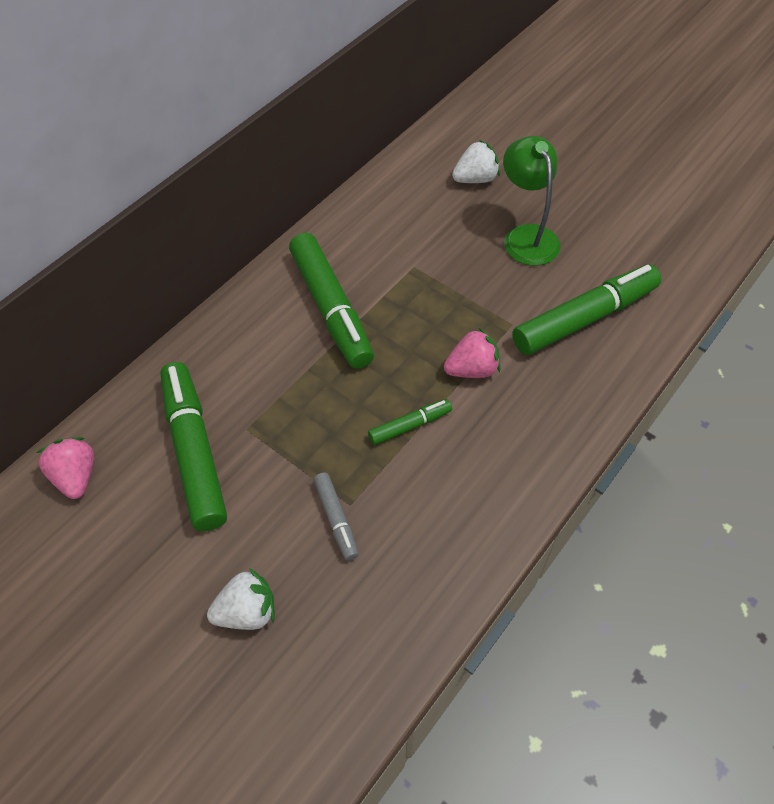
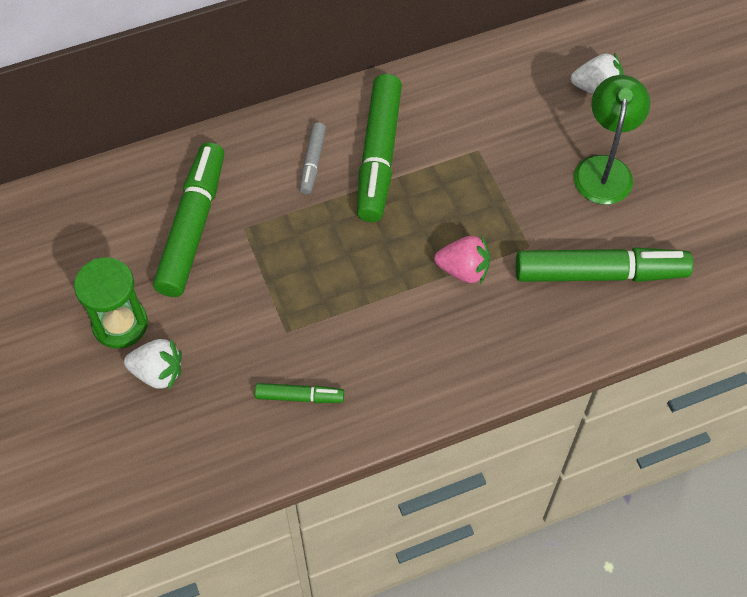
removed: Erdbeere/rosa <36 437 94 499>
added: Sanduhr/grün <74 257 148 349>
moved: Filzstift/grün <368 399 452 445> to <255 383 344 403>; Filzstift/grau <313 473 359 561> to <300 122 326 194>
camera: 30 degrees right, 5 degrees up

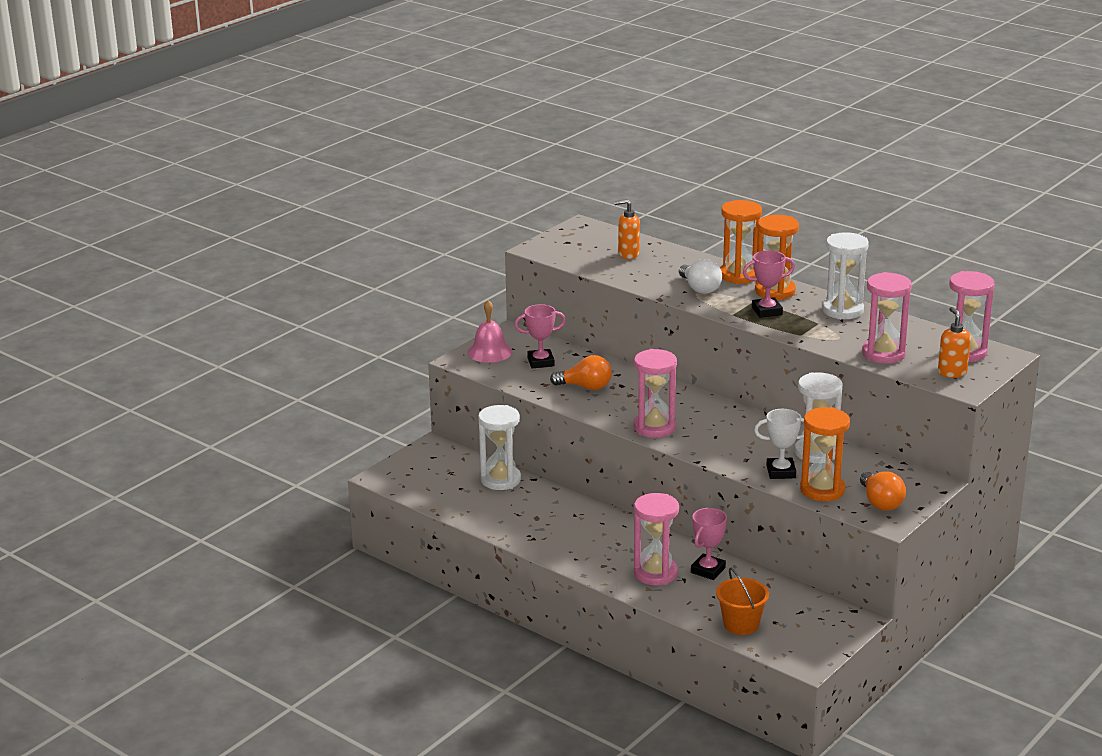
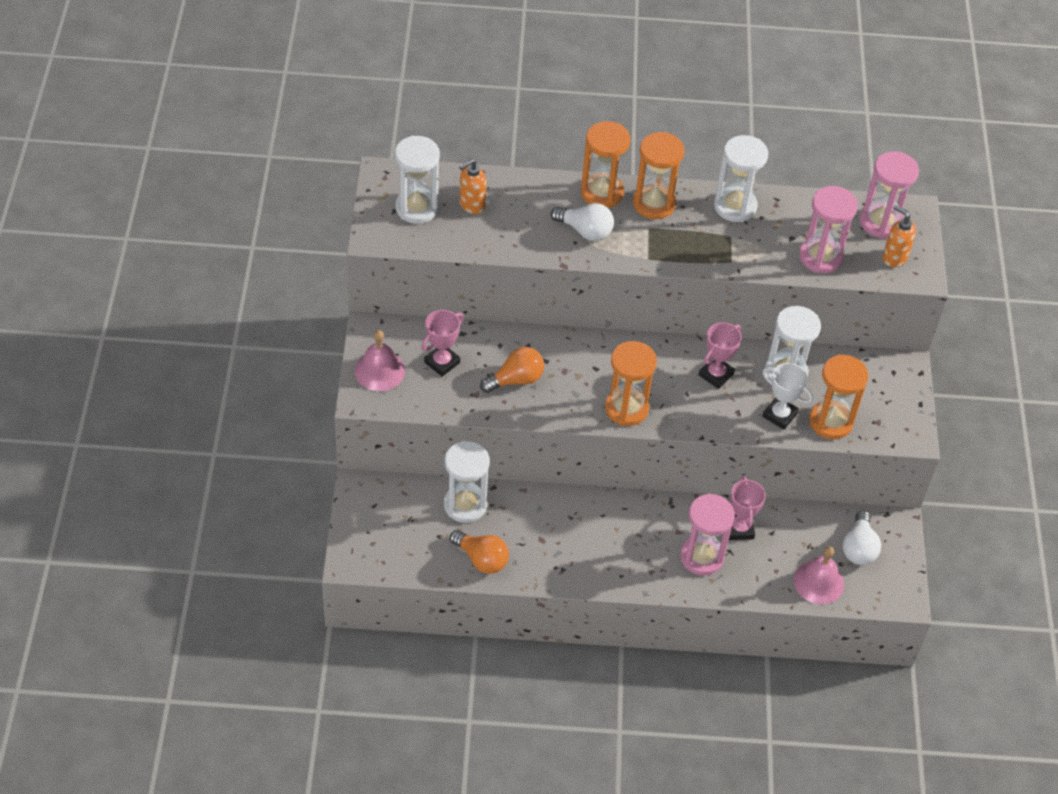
added: Sanduhr/weiß <395 136 440 224>; Glühbirne/weiß <843 511 881 565>
moved: Pokal/rosa <743 250 795 318> to <699 322 742 389>; Glühbirne/orange <860 471 906 511> to <450 530 509 574>
replaced: Eimer/orange <716 568 769 635> to Glocke/rosa <794 546 844 605>
recoloured: Sanduhr/rosa <634 349 677 438> to Sanduhr/orange <605 341 657 426>
turned: Pokal/weiß <754 409 804 479> = <762 363 813 430> 75 degrees clockwise
camera: 40 degrees left, 25 degrees up

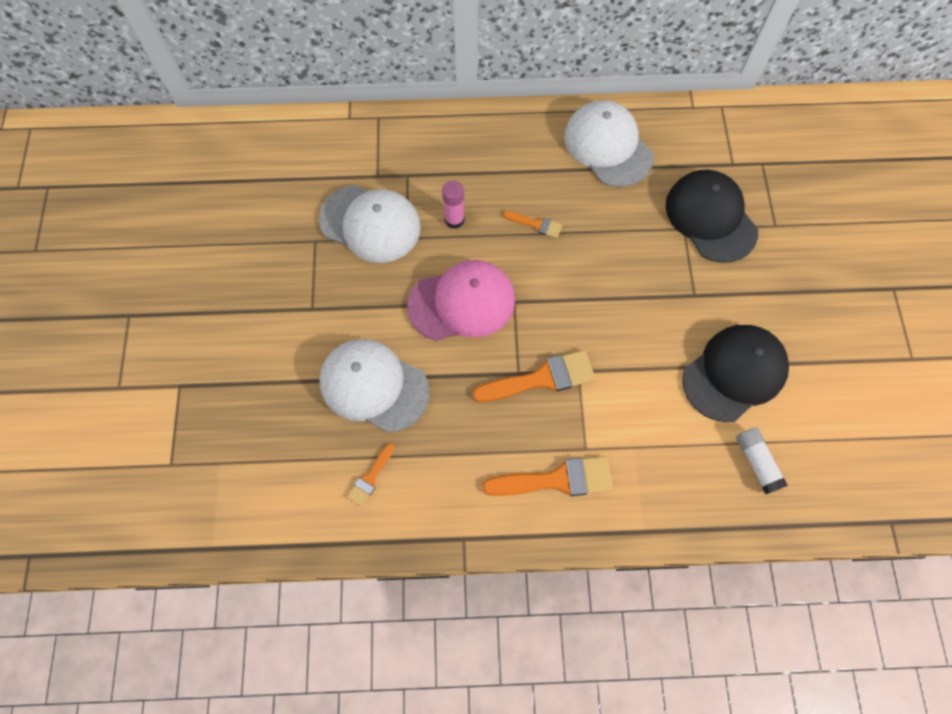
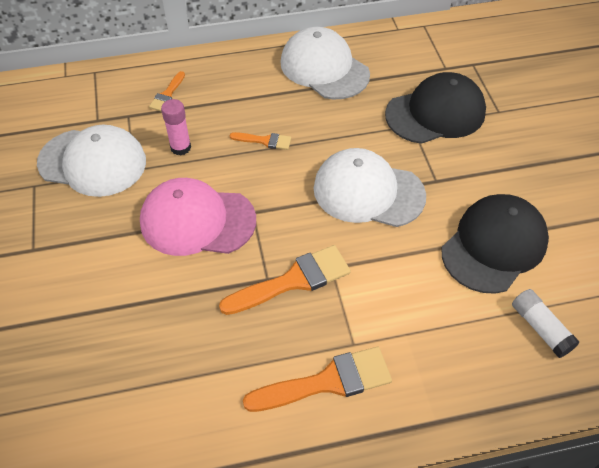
moved: Kappe/weiß <319 339 430 433> to <313 148 426 227>; Pinsel/orange <347 444 395 507> to <149 71 185 112>
turned: Kappe/schwarz <665 170 758 263> = <385 72 486 144> 105 degrees clockwise; Kappe/rosa <407 260 515 341> = <140 178 256 256> 150 degrees counterclockwise
camera: 10 degrees left, 15 degrees down

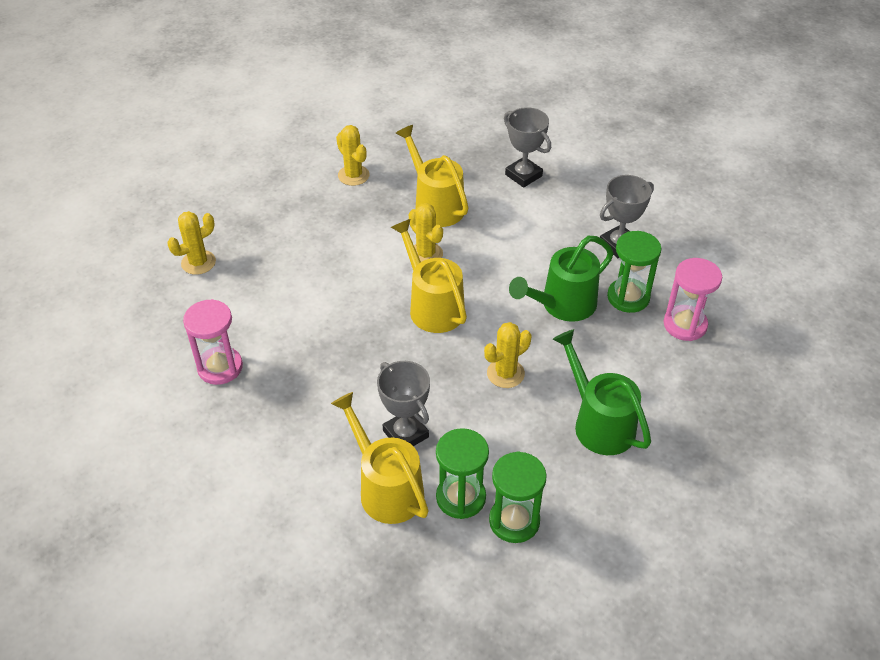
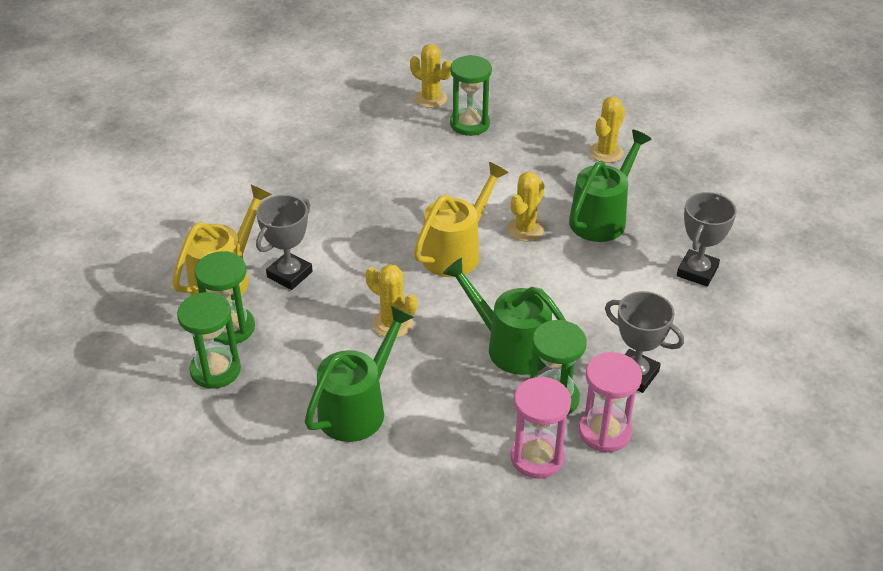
added: Sanduhr/grün <450 55 492 136>
moved: Sanduhr/rosa <183 299 243 385> to <579 352 642 452>
recoloured: Gießkanne/gelb <396 125 469 227> to Gießkanne/grün <569 130 652 242>
camera: 70 degrees right, 5 degrees down

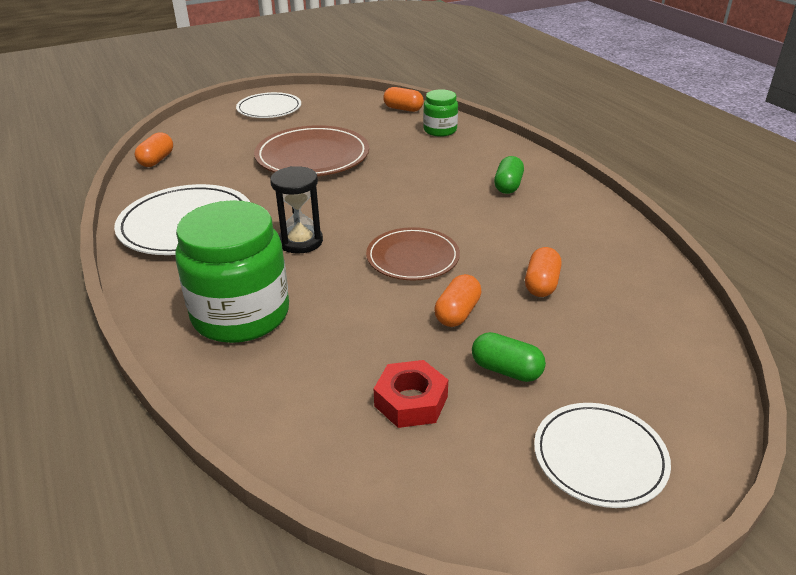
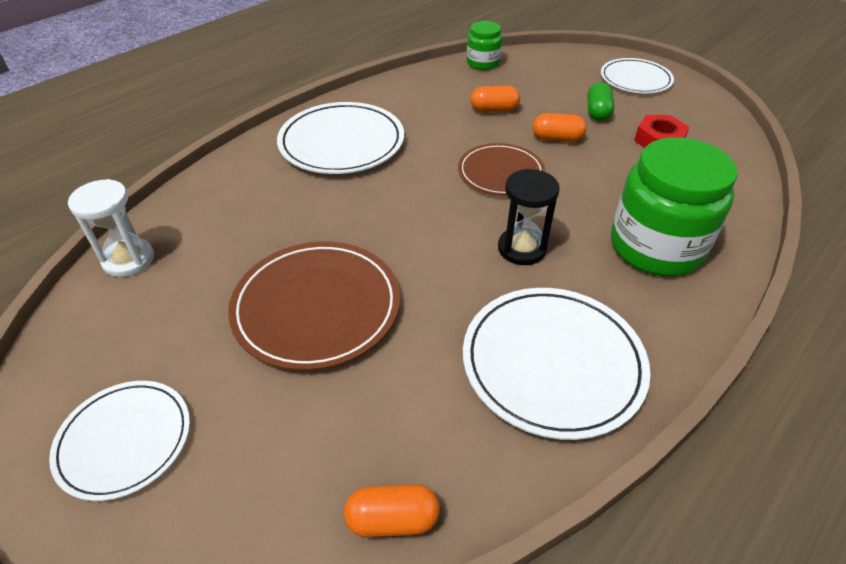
moved: Einmachglas/grün <423 89 458 137> to <467 21 502 70>
replaced: Kapsel/orange <383 87 424 112> to Sanduhr/weiß <68 179 154 277>; Kapsel/grün <494 156 524 194> to Teller/weiß <277 102 404 174>
camera: 110 degrees left, 10 degrees up

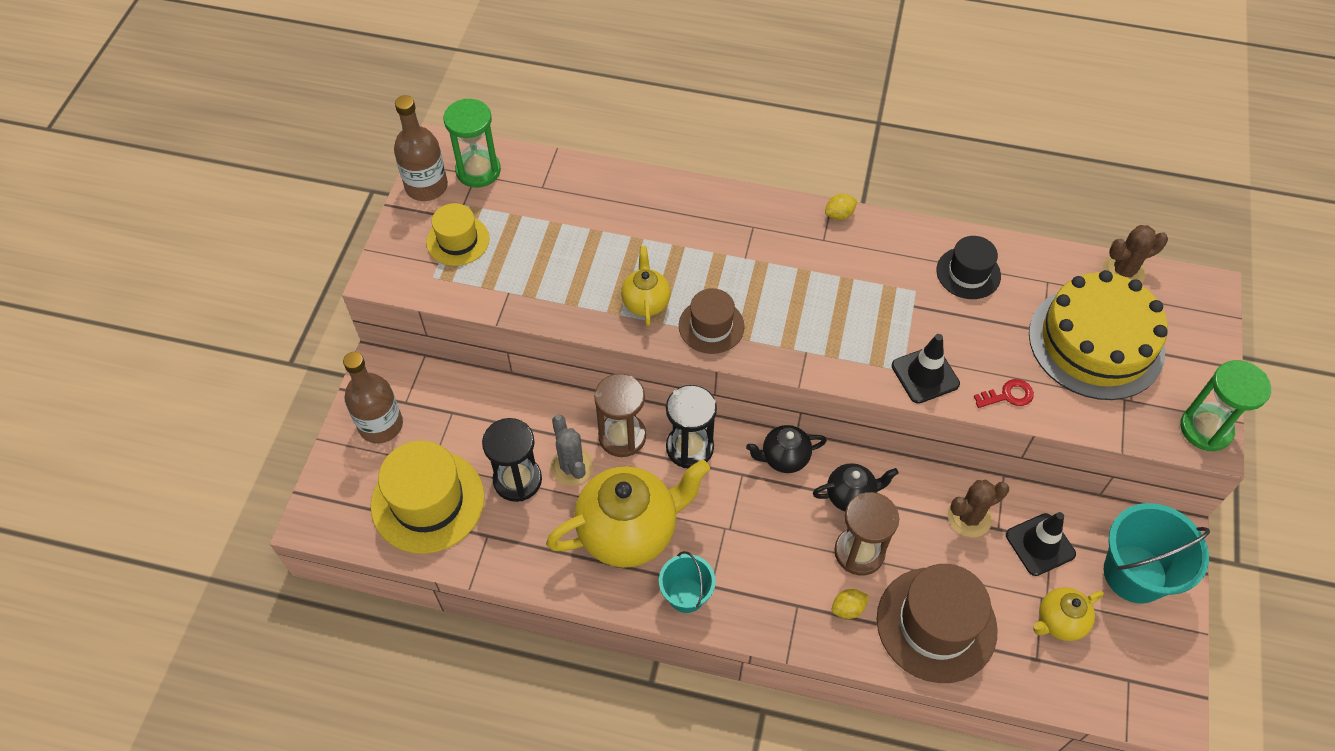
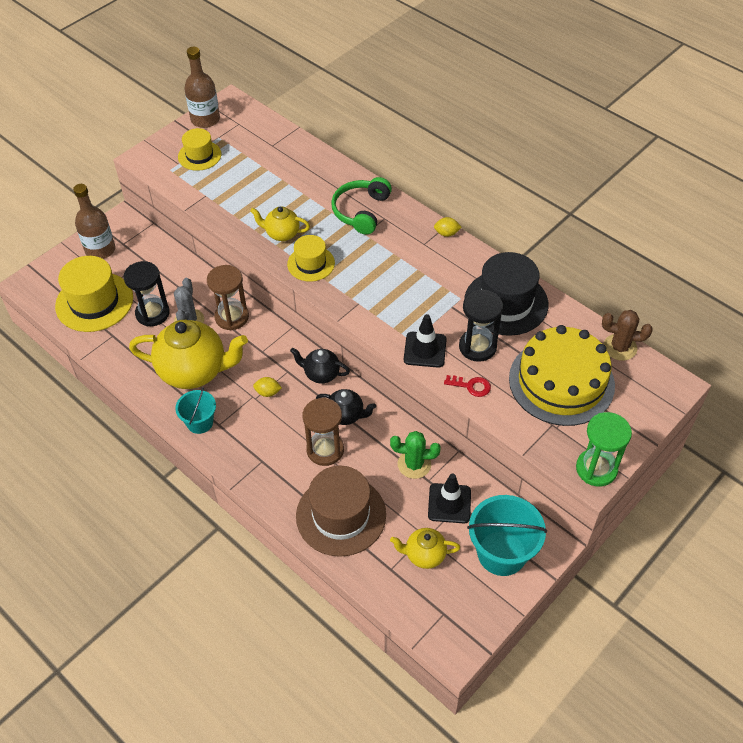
removed: Sanduhr/grün <444 99 501 188>
added: Kopfhörer/grün <331 177 392 235>
moved: Sanduhr/schwarz <666 385 717 468> to <459 290 503 362>; Zitrone/gelb <832 589 869 619> to <253 377 282 397>
recoloured: Hut/braun <679 288 745 354> to Hut/gelb <287 235 335 282>; Kaktus/braun <948 480 1009 537> to Kaktus/grün <390 431 441 479>
turned: Teekanne/gelb <621 246 671 327> = <250 207 310 241> 105 degrees counterclockwise
resized: Hut/schwarz <936 236 1001 299> = <464 252 549 336> x1.71
camera: 30 degrees right, 5 degrees down

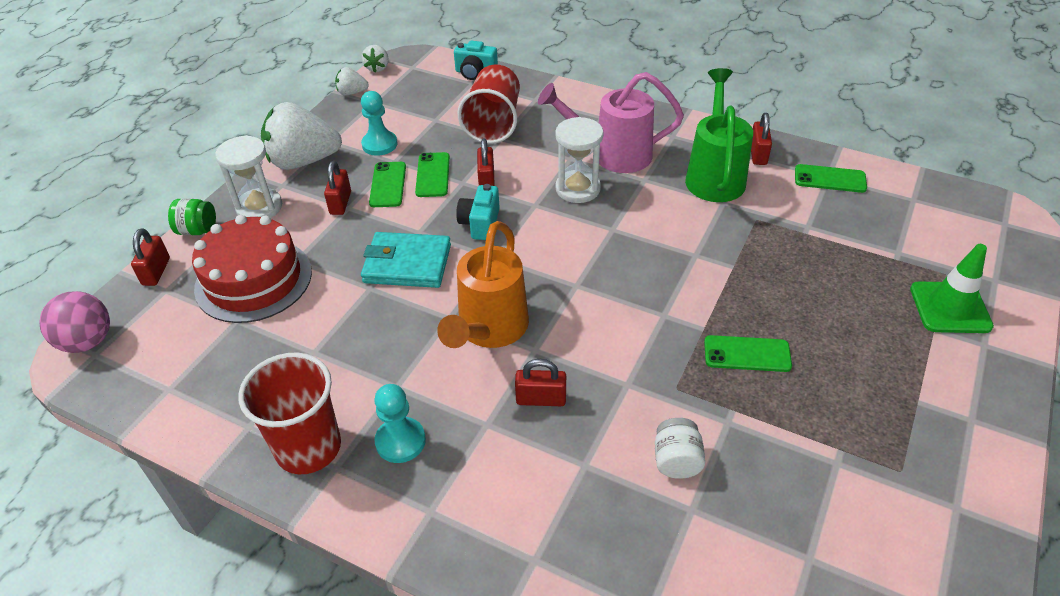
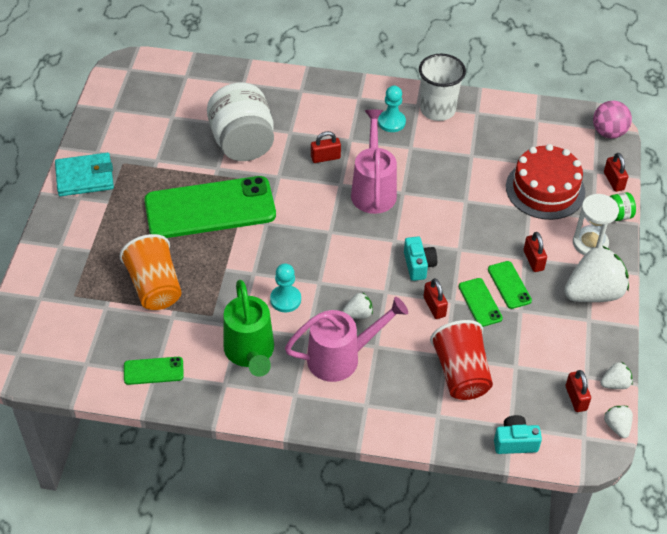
removed: Leitkegel/grün <910 244 994 333>
added: Becher/orange <120 234 181 310>
moved: Bauer/türkis <361 91 397 156> to <270 263 301 313>; Vorhängeschloss/rot <751 113 772 165> to <566 370 591 412>; Geldbörse/türkis <361 232 451 288> to <55 153 114 196>
replaced: Sanduhr/weiß <555 117 604 203> to Erdbeere/weiß <342 292 373 319>
recoloured: Gießkanne/orange <437 221 529 348> to Gießkanne/rosa <351 110 397 214>; Becher/rot <238 353 341 474> to Becher/weiß <419 54 466 121>
resized: Handy/grün <704 335 792 372> = <144 176 276 238> x2.38; Einmachglas/weiß <655 418 705 479> = <207 83 274 161> x2.35
camera: 160 degrees right, 5 degrees up

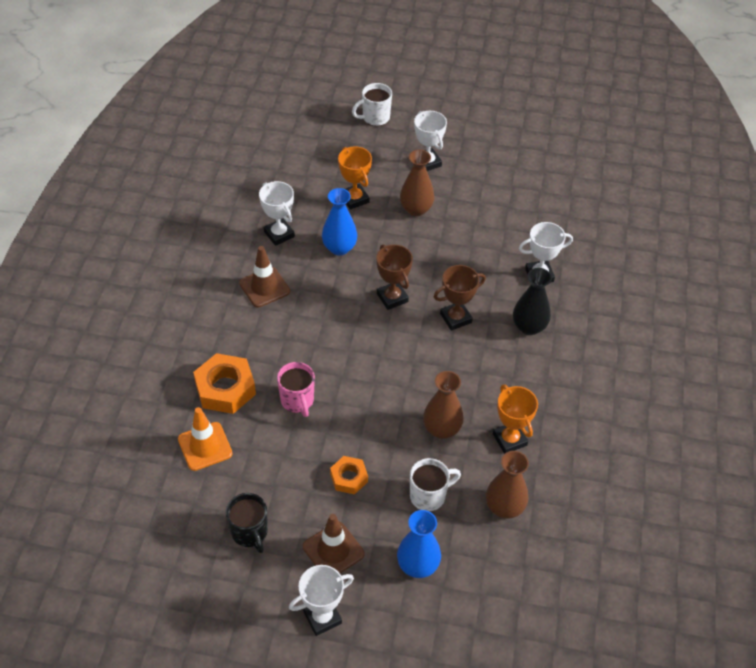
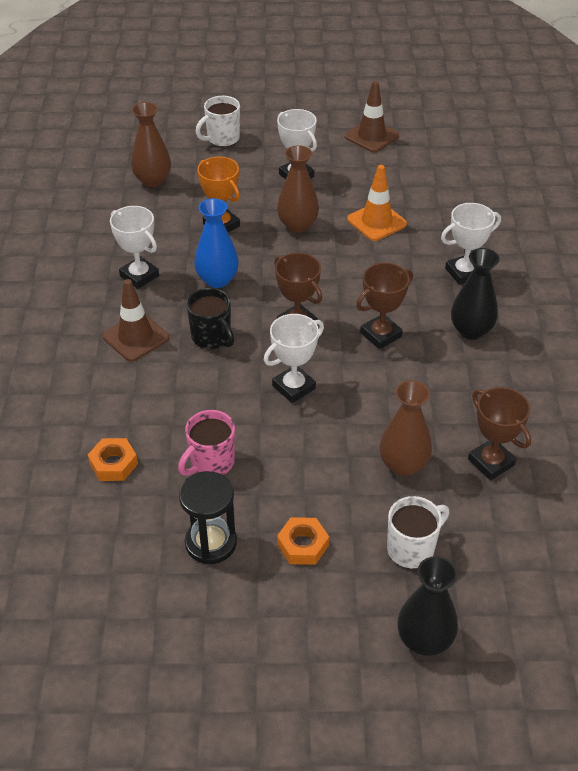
added: Sanduhr/schwarz <179 471 237 564>
moved: Leitkegel/orange <178 407 233 471> to <347 165 407 241>; Vase/braun <486 451 529 519> to <131 102 171 187>; Tasse/schwarz <226 493 268 553> to <186 288 234 349>; Leitkegel/braun <303 514 365 573> to <345 81 399 153>; Pokal/weiß <289 565 354 636> to <264 314 324 403>
recoloured: Pokal/orange <493 385 538 454> to Pokal/braun <468 387 531 480>; Vase/blau <397 510 441 578> to Vase/schwarz <398 556 458 656>
turned: Tasse/rosa <277 362 315 417> = <178 410 235 476> 75 degrees clockwise
resized: Sechskantmutter/orange <193 353 256 414> = <88 438 138 481> x0.59
camera: 10 degrees left, 5 degrees down

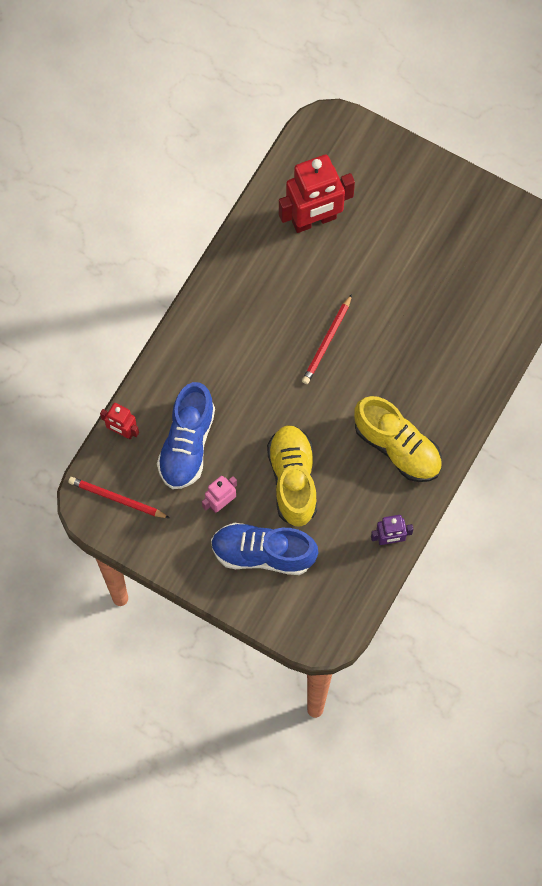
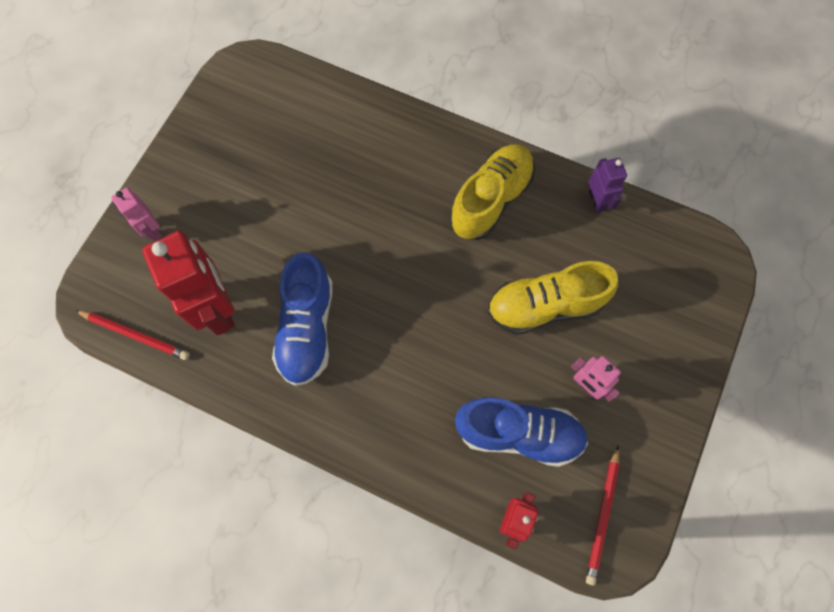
added: Roboter/rosa <111 187 162 241>
moved: Bleistift/rot <302 294 352 384> to <75 310 190 360>; Schuh/blau <211 523 318 575> to <272 252 333 386>
camera: 95 degrees left, 0 degrees up

